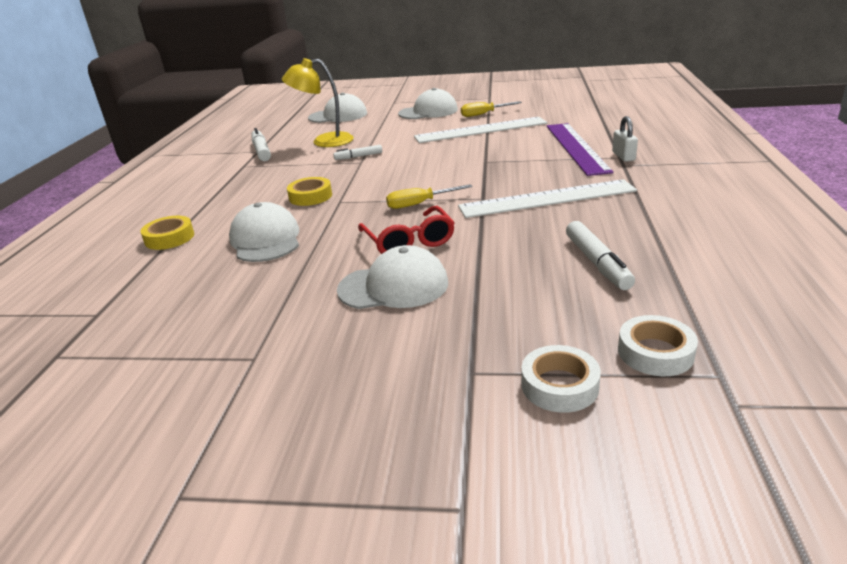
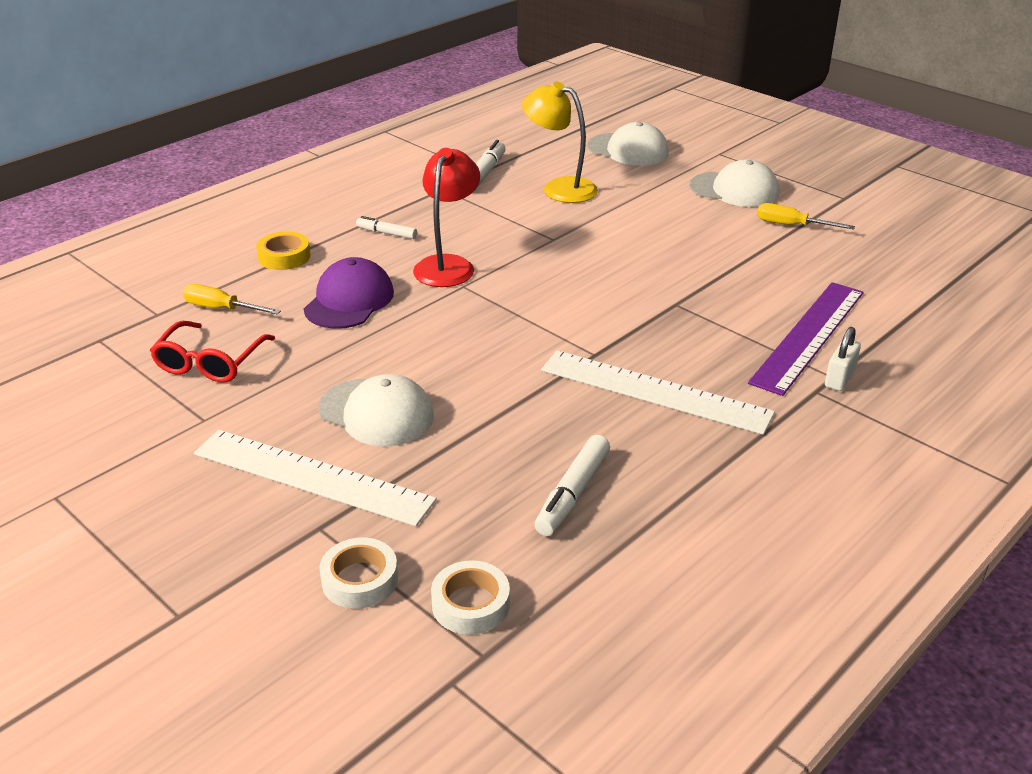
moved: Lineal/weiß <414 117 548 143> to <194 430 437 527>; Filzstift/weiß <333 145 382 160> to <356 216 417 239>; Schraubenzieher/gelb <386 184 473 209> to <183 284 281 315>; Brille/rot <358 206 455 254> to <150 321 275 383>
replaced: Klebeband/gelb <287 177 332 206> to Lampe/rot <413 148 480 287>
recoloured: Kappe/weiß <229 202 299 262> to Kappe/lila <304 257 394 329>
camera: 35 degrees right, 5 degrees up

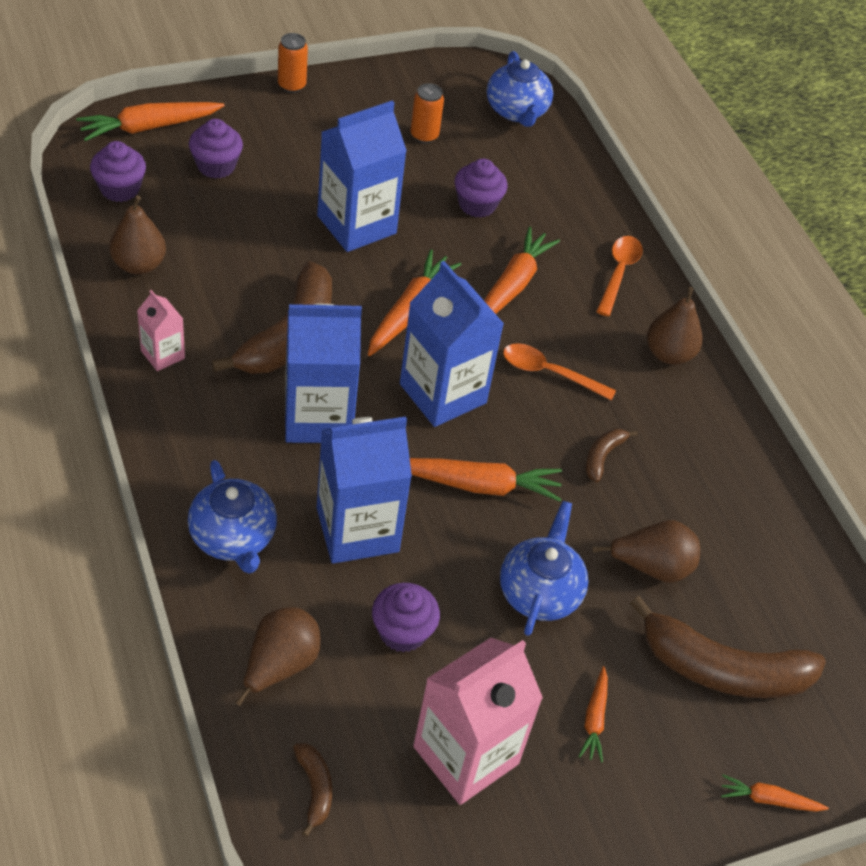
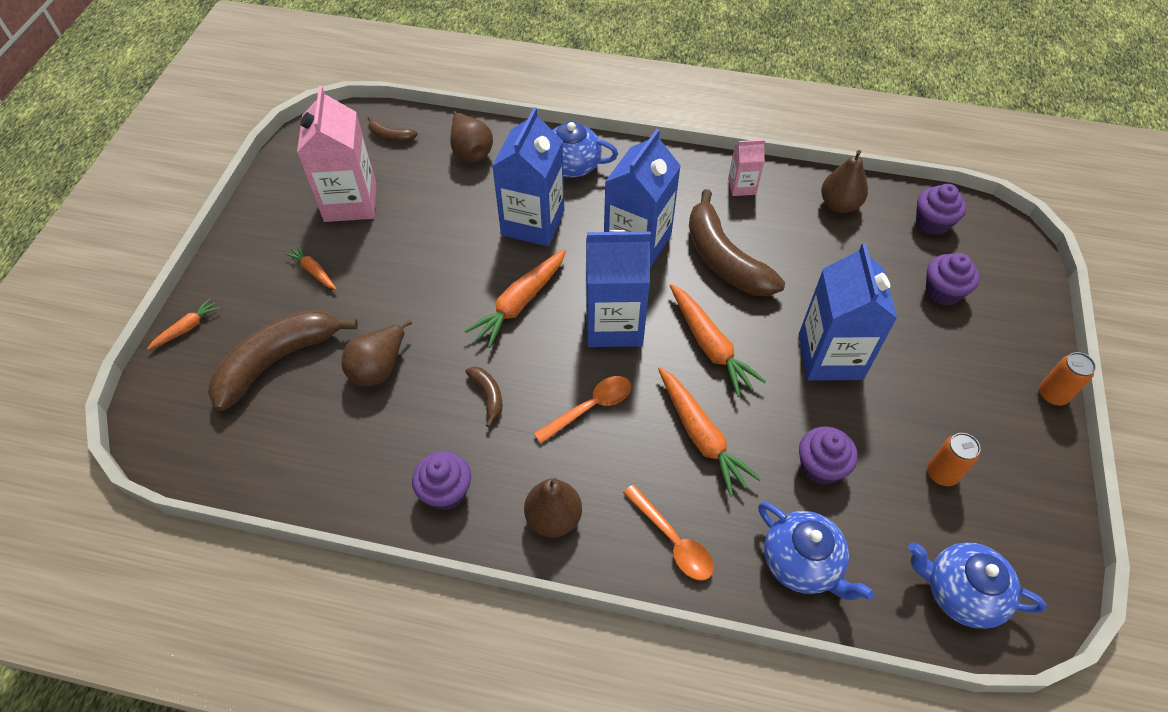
removed: Karotte/orange <76 102 225 141>
moved: Teekanne/blau <500 501 589 636> to <758 502 874 600>; Muffin/lila <372 583 440 652> to <412 451 471 510>
camera: 130 degrees right, 5 degrees up

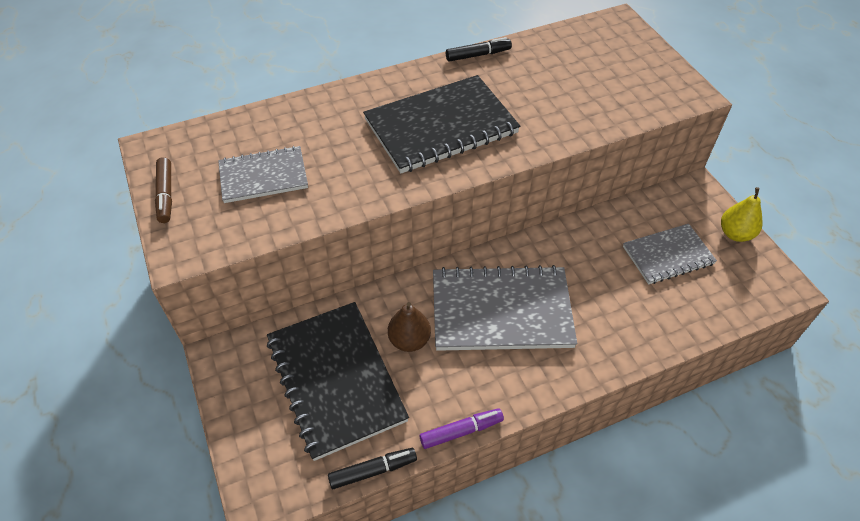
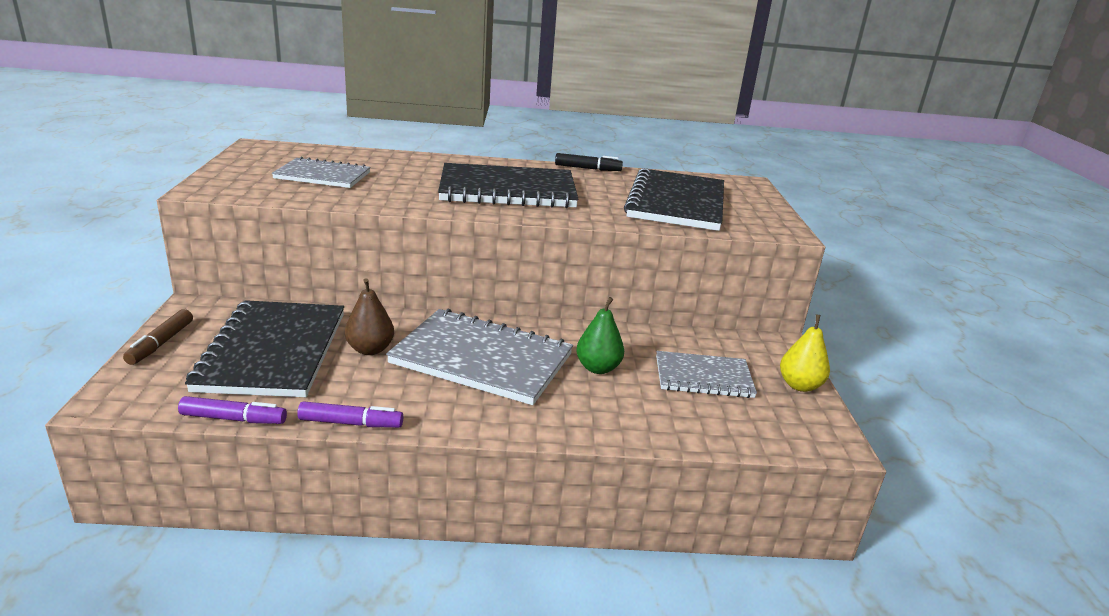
added: Notizbuch/schwarz <624 168 724 231>; Birne/grün <576 297 624 374>
moved: Filzstift/braun <155 157 172 223> to <123 309 193 365>
recoloured: Filzstift/schwarz <328 448 417 489> to Filzstift/lila <178 396 287 424>
camera: 20 degrees right, 25 degrees down

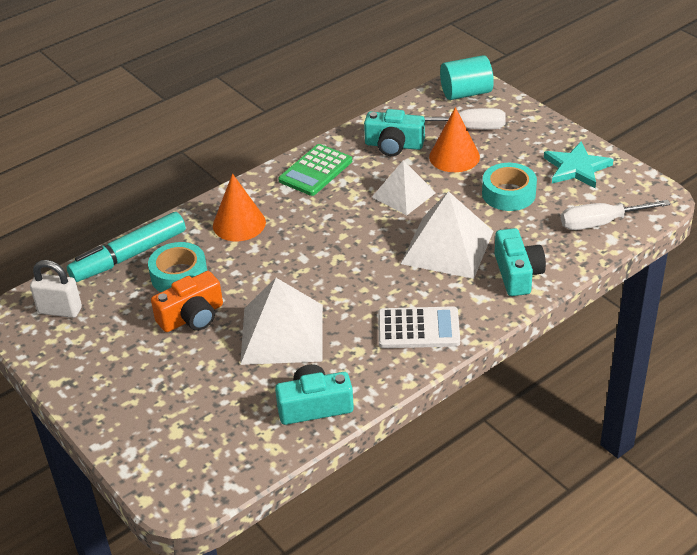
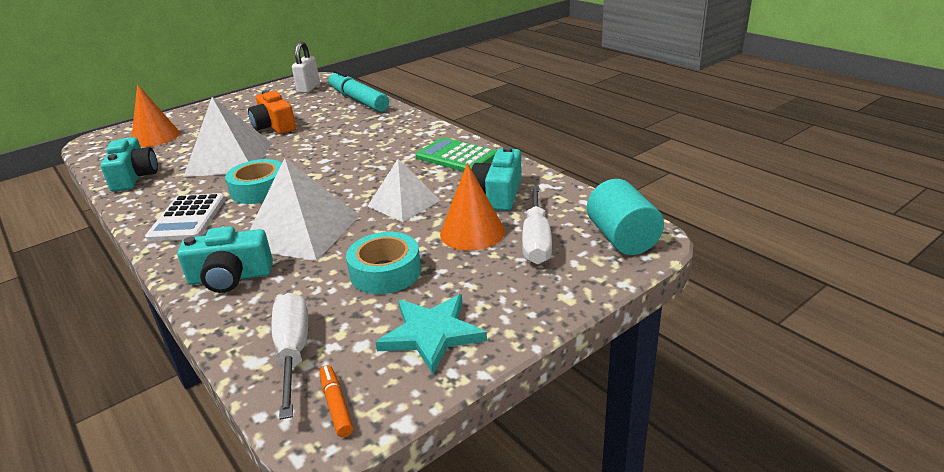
added: Filzstift/orange <320 365 353 437>
moved: Kegel/orange <213 174 266 241> to <132 84 180 147>; Klebeband/türkis <148 242 207 292> to <225 159 282 204>
camera: 90 degrees right, 10 degrees down

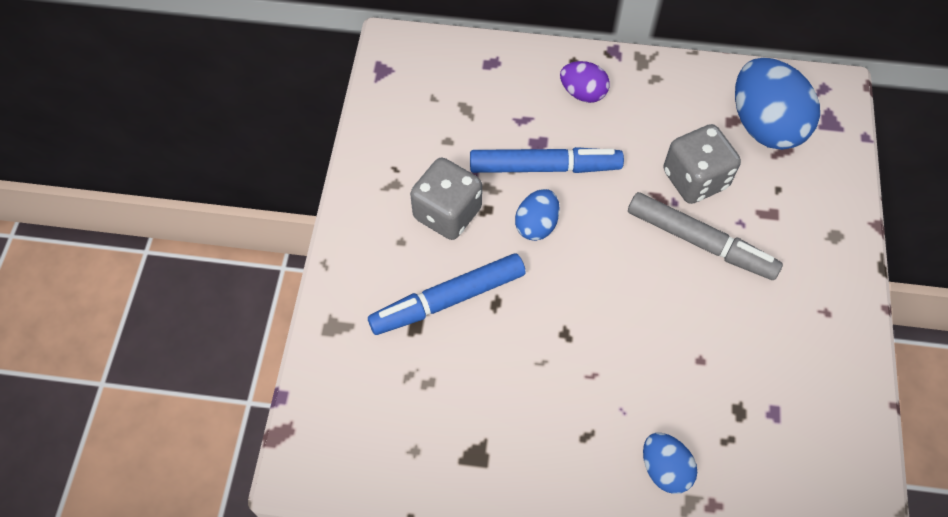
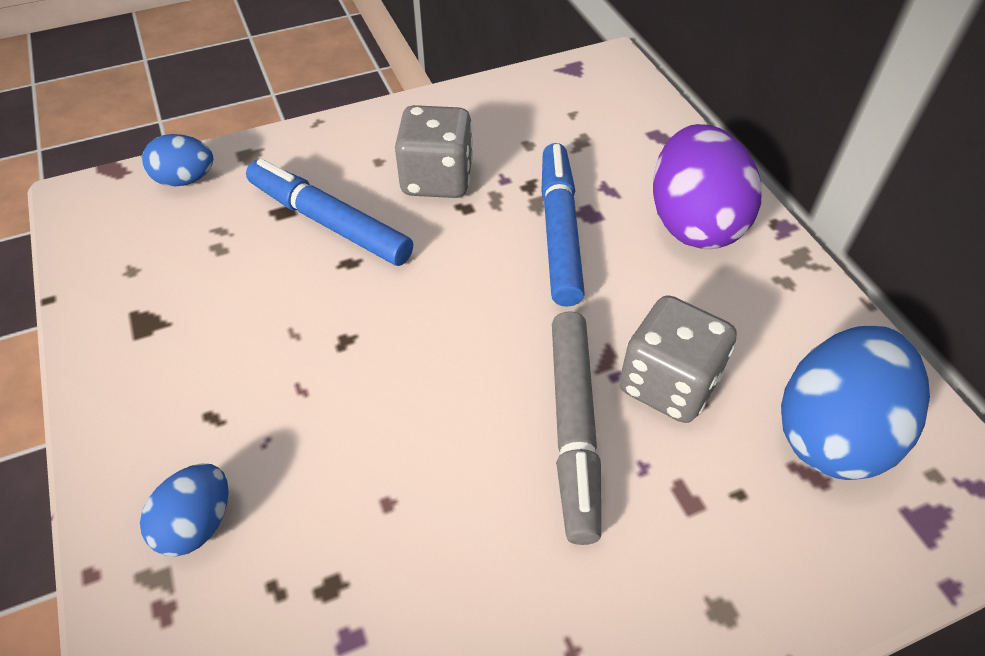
moved: Ei/blau <515 189 560 241> to <142 134 213 187>
turned: Filzstift/blau <470 147 624 173> = <541 143 585 307> 150 degrees counterclockwise
resized: Ei/lila <560 61 610 103> = <653 124 761 249> x1.87
camera: 60 degrees right, 10 degrees down

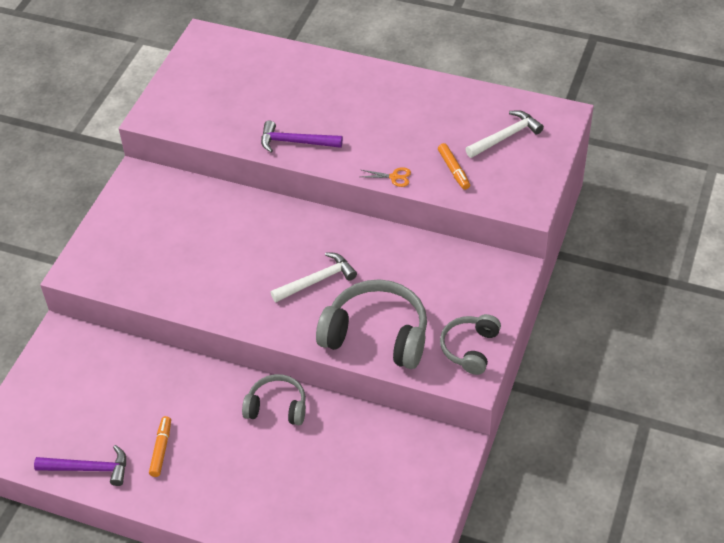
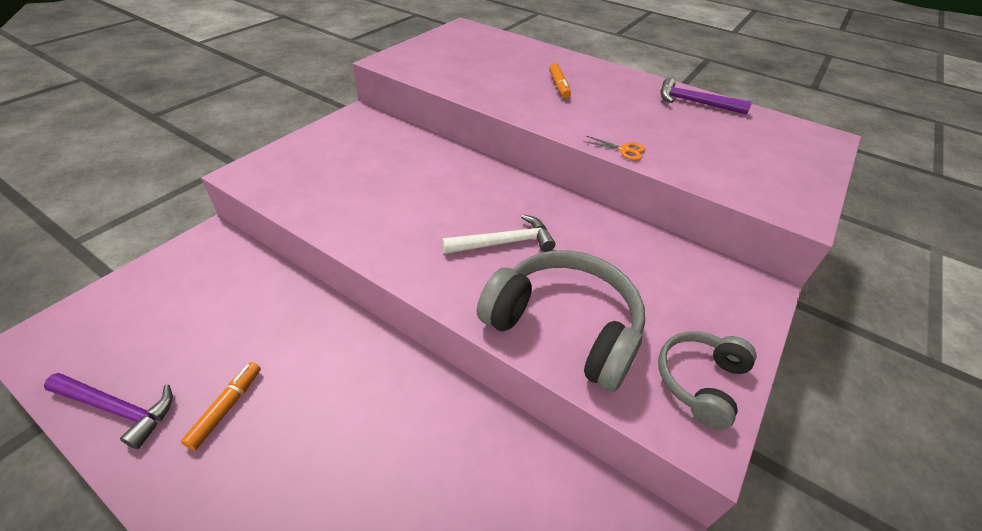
removed: Hammer/weiß <466 110 544 158>; Kopfhörer/grau <242 374 306 425>
moved: Hammer/lila <261 121 343 153> to <660 78 752 115>; Filzstift/orange <438 143 470 190> to <549 63 571 98>
camera: 10 degrees right, 5 degrees down

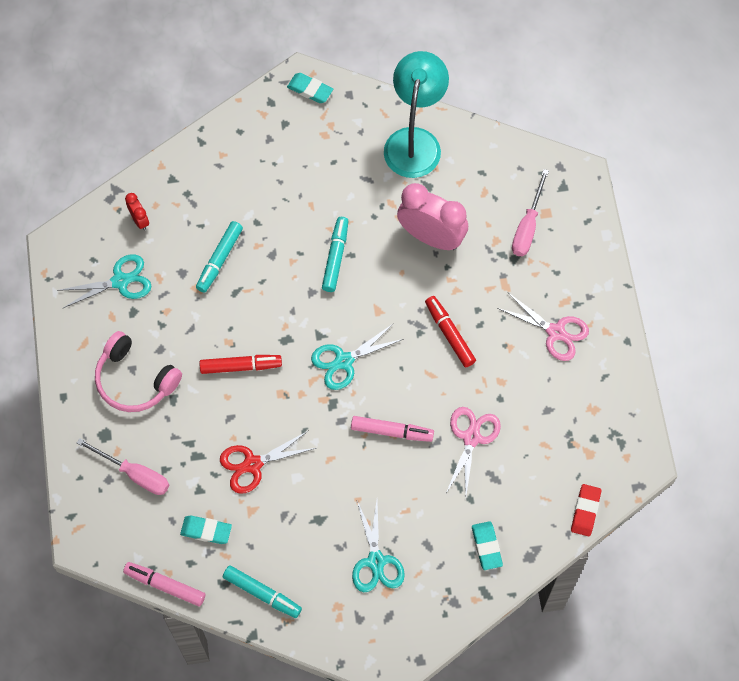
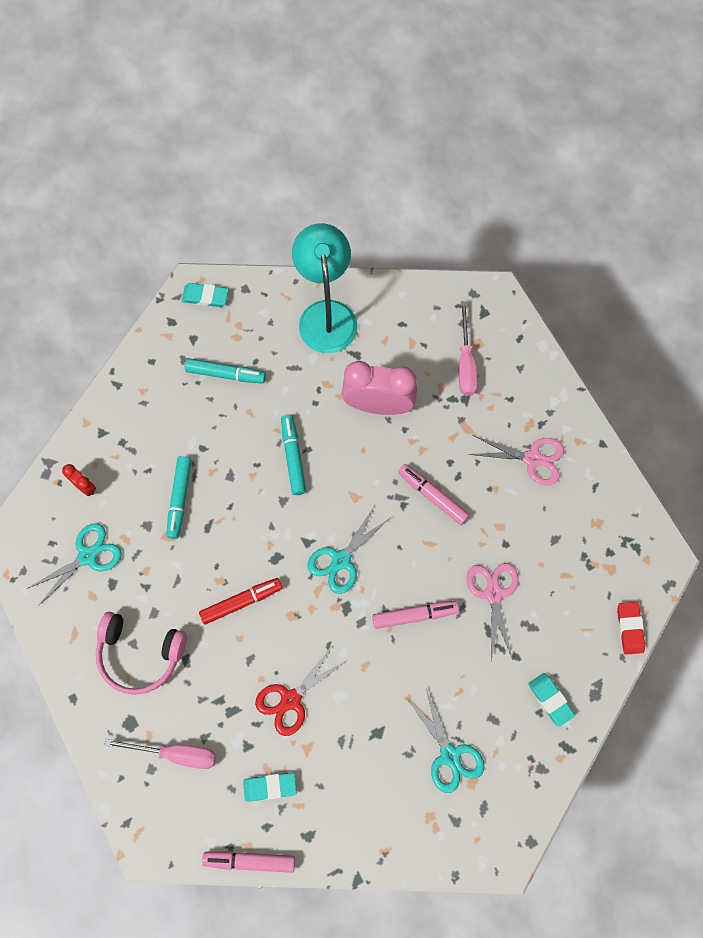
moved: Filzstift/türkis <223 565 302 618> to <185 358 266 384>
recoloured: Filzstift/rot <425 296 476 367> to Filzstift/rosa <398 464 470 525>
camera: 20 degrees left, 5 degrees up

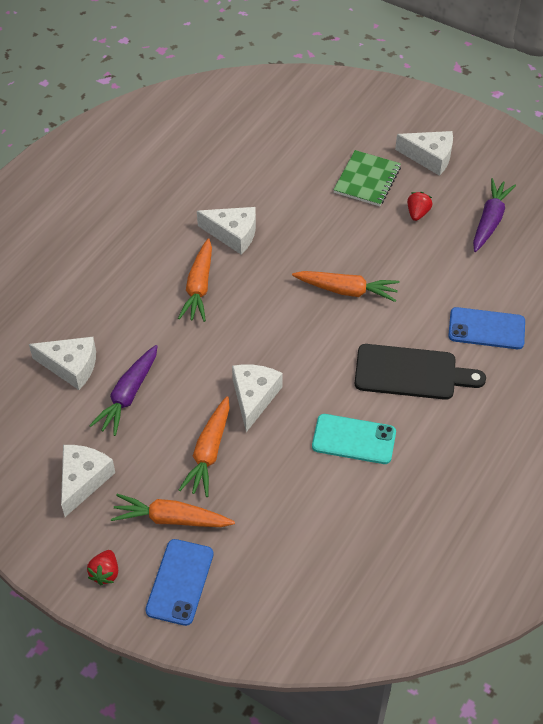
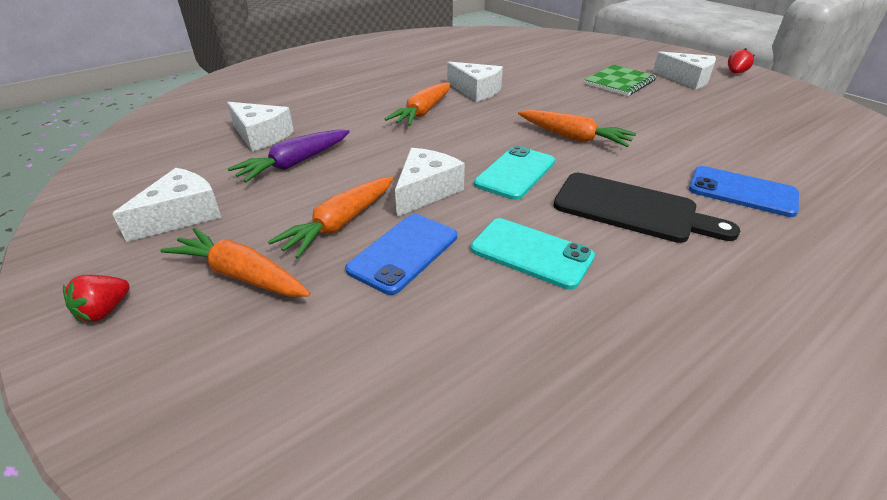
removed: Karotte/lila <473 178 516 252>
added: Handy/türkis <474 146 555 200>
moved: Erdbeere/rot <407 192 433 221> to <728 48 755 74>; Handy/blau <145 539 214 626> to <345 214 457 295>
camera: 20 degrees right, 15 degrees down

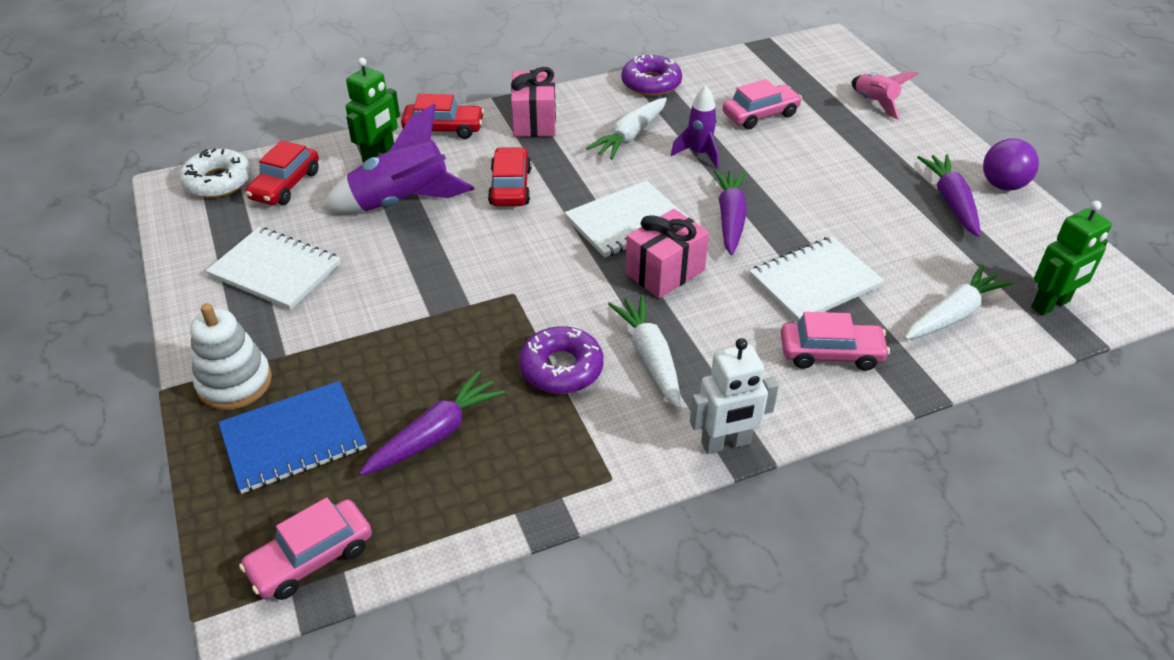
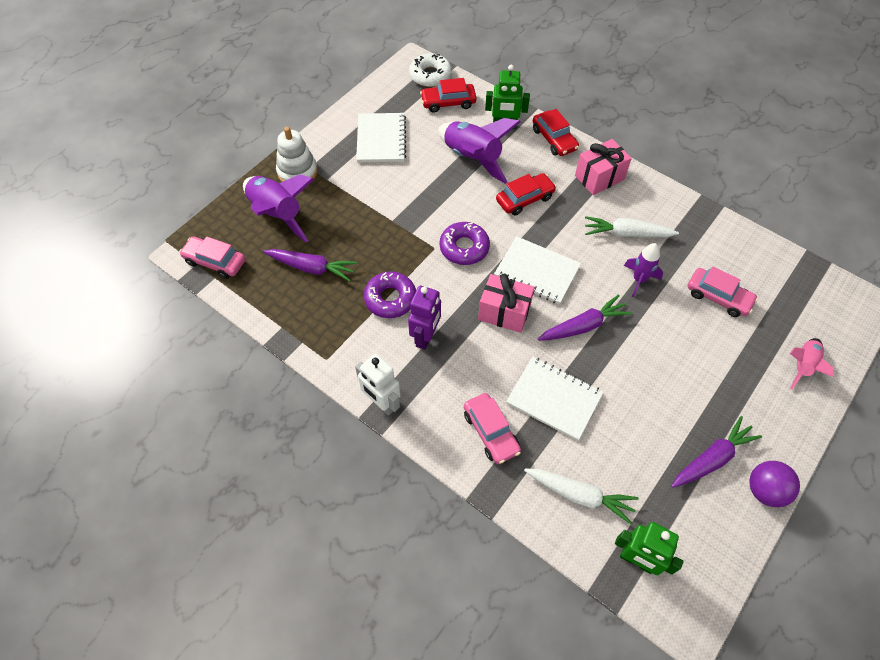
moved: Donut/lila <621 55 682 96> to <439 222 490 265>
replaced: Karotte/weiß <608 295 681 409> to Roboter/lila <408 286 441 350>; Notizbuch/blau <218 381 367 494> to Rakete/lila <243 175 315 243>
camera: 60 degrees right, 15 degrees up

